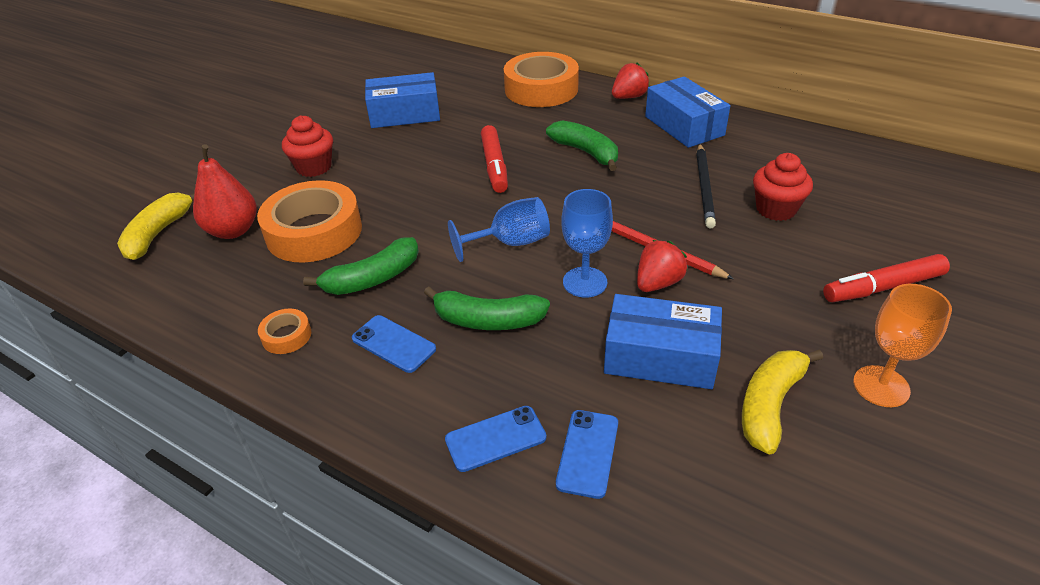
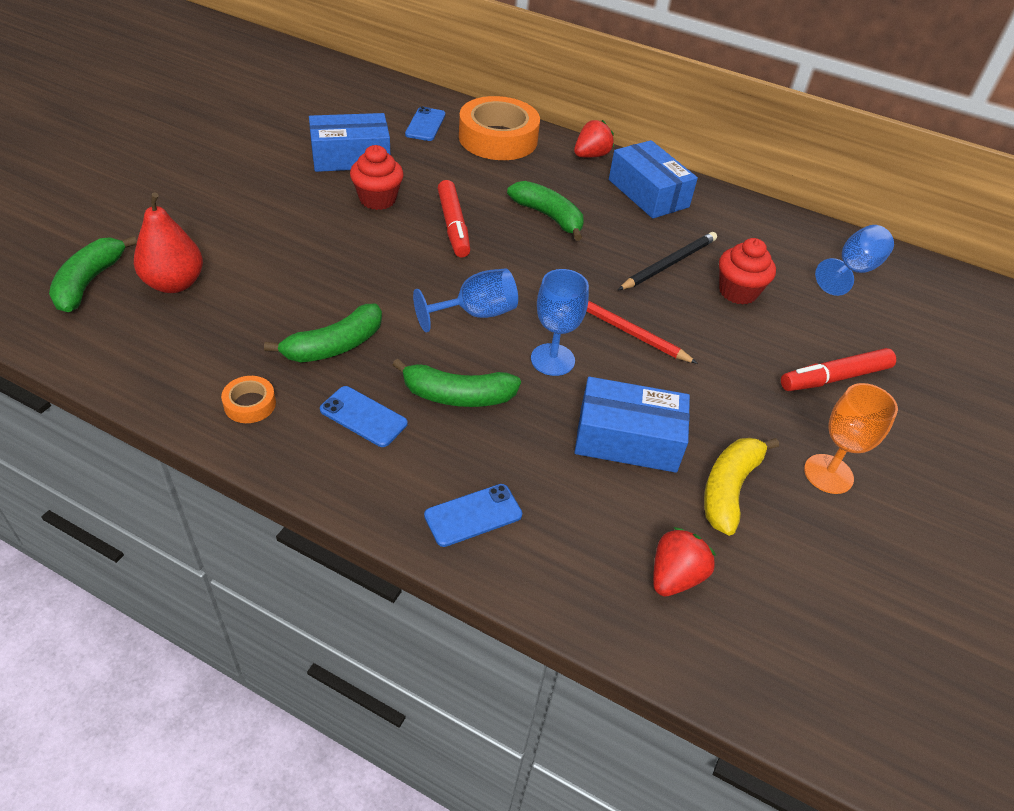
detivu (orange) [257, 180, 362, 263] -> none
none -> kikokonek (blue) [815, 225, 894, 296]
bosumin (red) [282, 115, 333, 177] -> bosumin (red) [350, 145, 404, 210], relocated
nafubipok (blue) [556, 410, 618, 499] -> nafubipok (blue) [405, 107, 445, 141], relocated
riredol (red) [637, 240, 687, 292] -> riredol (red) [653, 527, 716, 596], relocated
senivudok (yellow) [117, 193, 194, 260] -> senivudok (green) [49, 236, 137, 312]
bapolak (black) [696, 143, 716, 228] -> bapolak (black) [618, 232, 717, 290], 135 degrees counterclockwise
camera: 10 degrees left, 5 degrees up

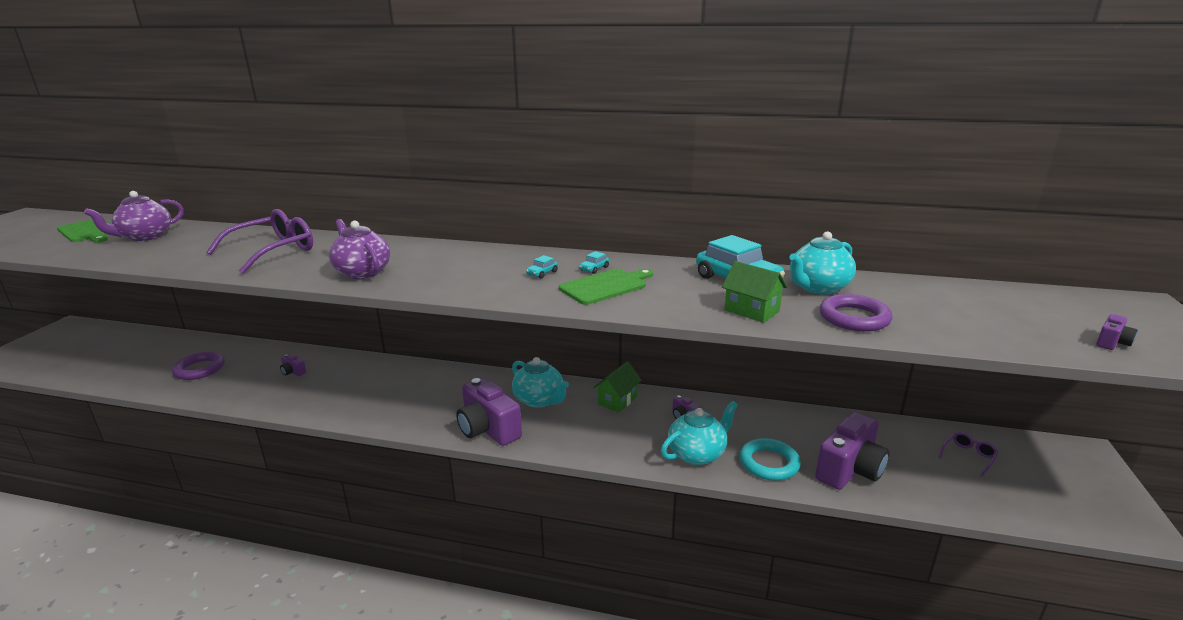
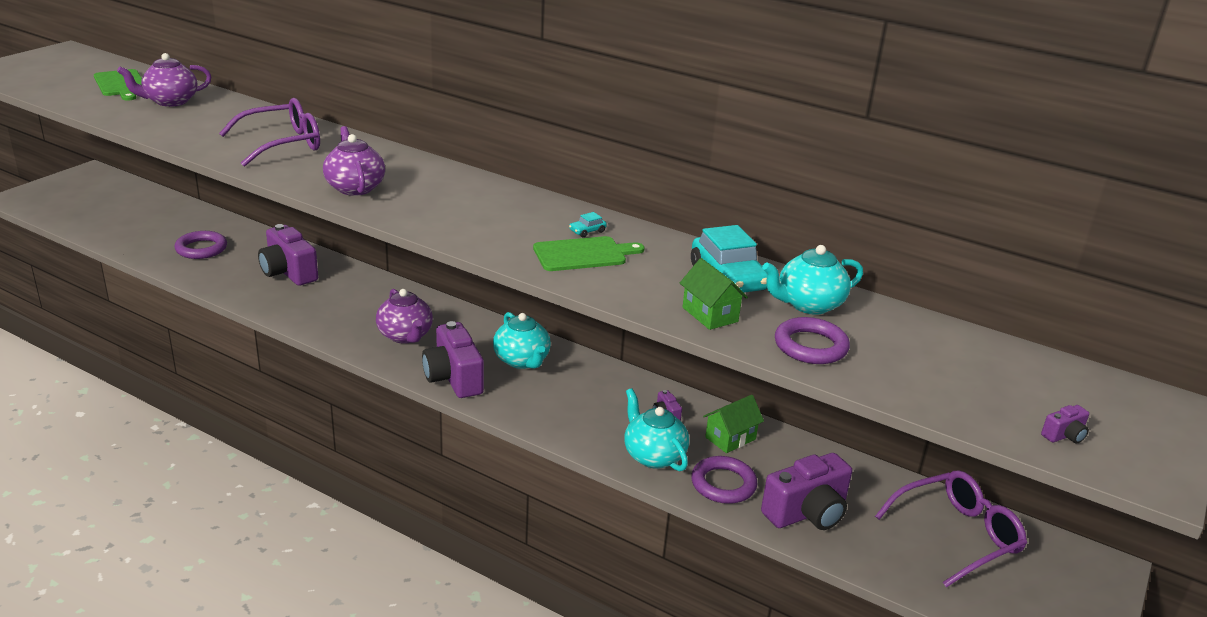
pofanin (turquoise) [526, 255, 558, 278] -> none
none -> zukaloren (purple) [376, 289, 433, 344]
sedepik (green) [594, 361, 642, 413] -> sedepik (green) [703, 395, 764, 453], relocated
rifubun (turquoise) [739, 438, 801, 481] -> rifubun (purple) [691, 456, 757, 504]
zukaloren (turquoise) [661, 401, 738, 465] -> zukaloren (turquoise) [624, 388, 689, 471], 105 degrees counterclockwise
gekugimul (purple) [280, 354, 306, 376] -> gekugimul (purple) [258, 224, 318, 286], x2.34
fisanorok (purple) [939, 432, 998, 476] -> fisanorok (purple) [875, 470, 1027, 587], x2.23
camera: 15 degrees right, 5 degrees up

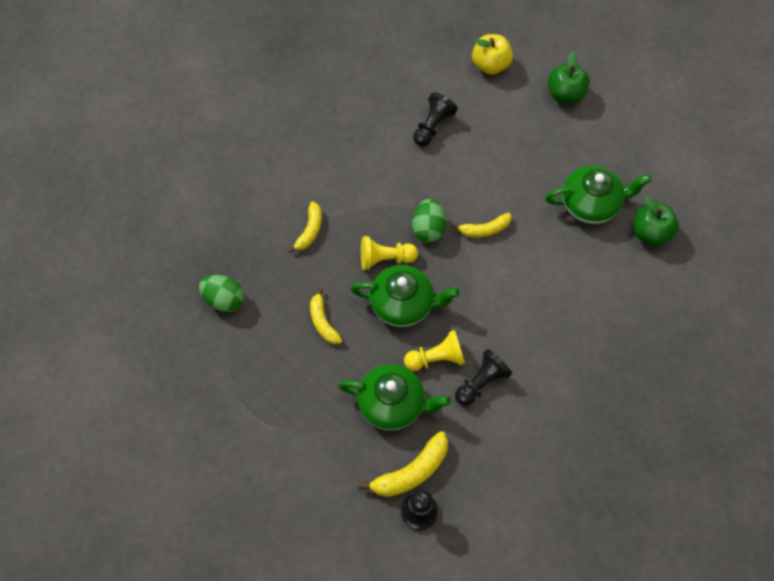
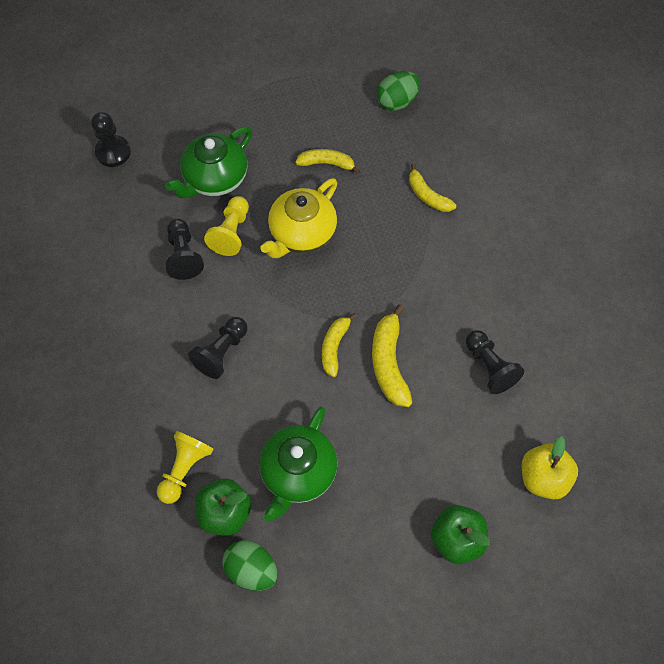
none -> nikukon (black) [188, 317, 247, 379]
senivudok (yellow) [359, 431, 448, 497] -> senivudok (yellow) [372, 305, 413, 407], relocated
nikukon (yellow) [361, 236, 418, 270] -> nikukon (yellow) [157, 431, 213, 504], relocated
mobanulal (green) [412, 199, 446, 243] -> mobanulal (green) [222, 540, 278, 591], relocated
zukaloren (green) [350, 265, 460, 327] -> zukaloren (yellow) [261, 178, 337, 258]
camera: 120 degrees right, 0 degrees up

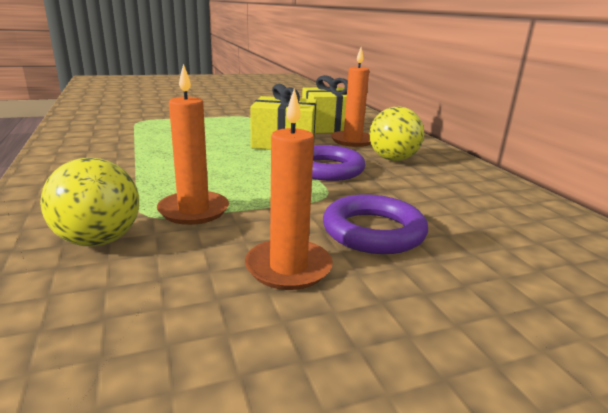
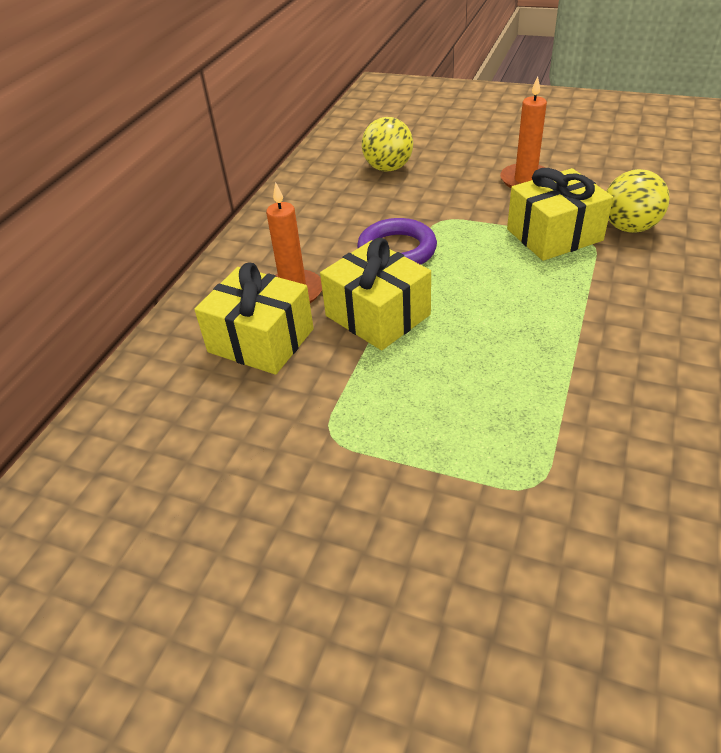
rifubun (purple) [323, 194, 428, 254] -> none
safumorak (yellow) [369, 106, 424, 161] -> safumorak (yellow) [362, 117, 413, 172], relocated
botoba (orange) [157, 64, 229, 225] -> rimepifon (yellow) [507, 168, 613, 261]
camera: 135 degrees left, 20 degrees up

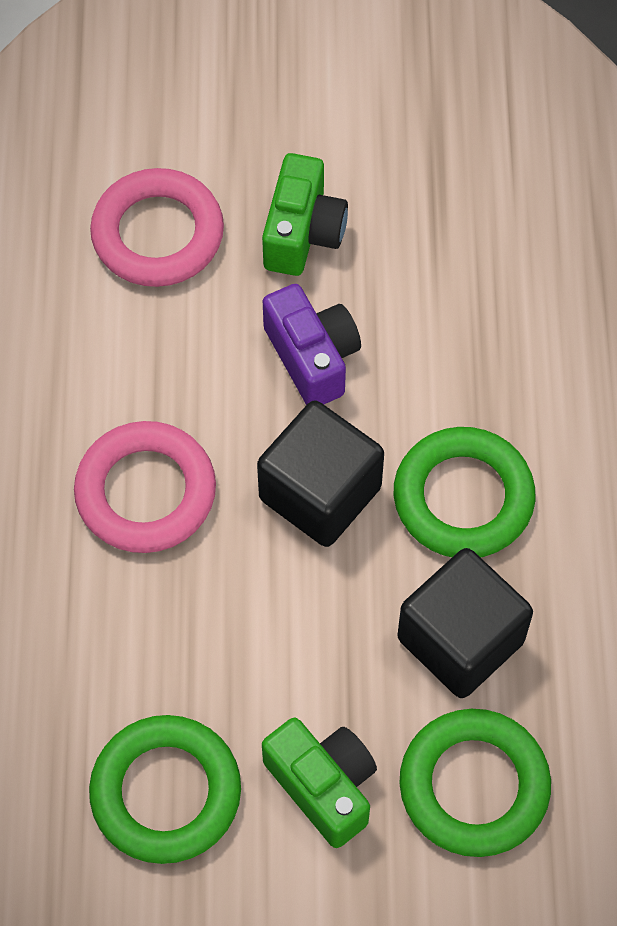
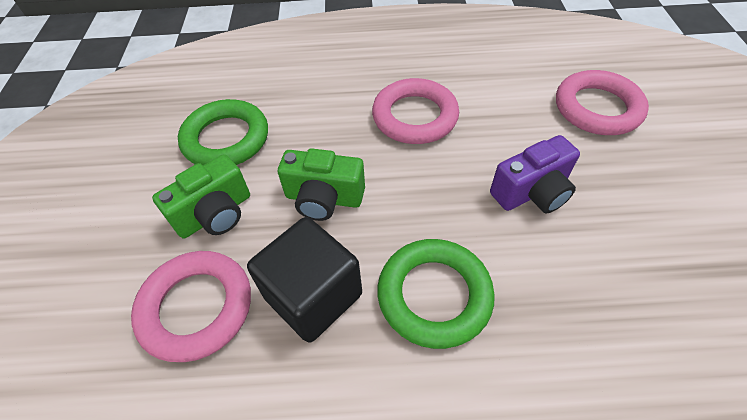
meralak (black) [257, 401, 384, 547] -> none
gekugimul (green) [262, 153, 348, 276] -> gekugimul (green) [278, 148, 365, 221], relocated
rifubun (green) [399, 709, 551, 857] -> rifubun (pink) [131, 251, 251, 362]
camera: 90 degrees right, 10 degrees down

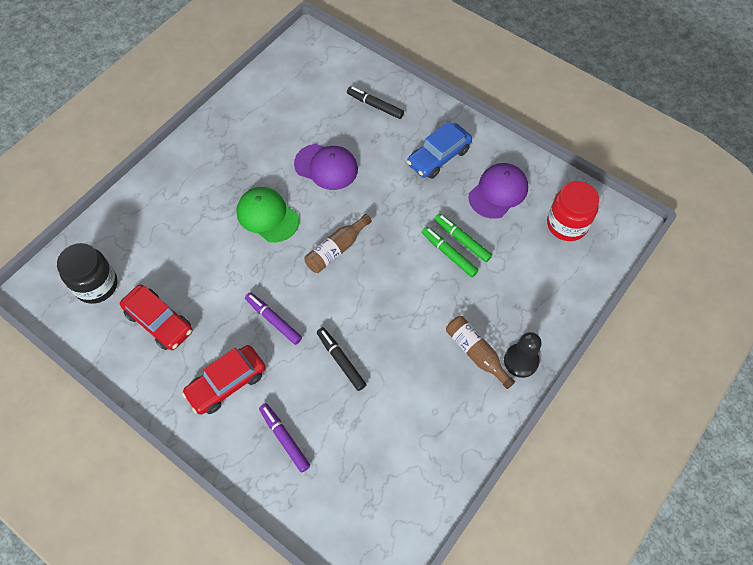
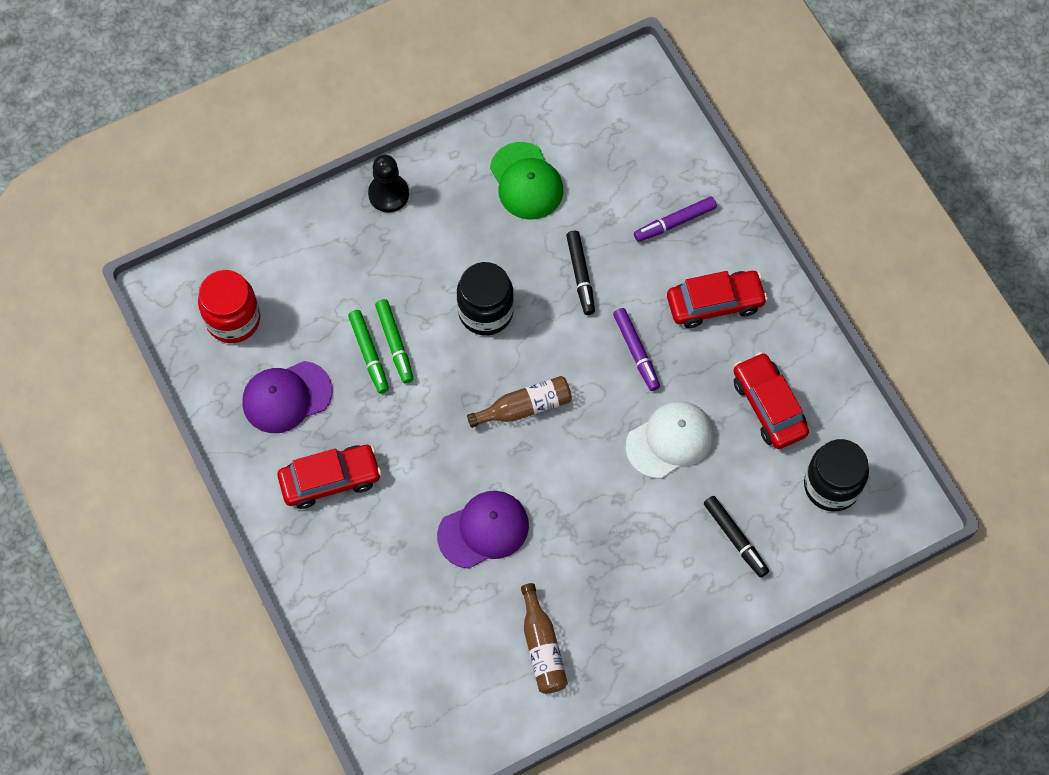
none -> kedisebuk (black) [457, 262, 514, 335]
none -> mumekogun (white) [625, 401, 714, 479]
mumekogun (green) [236, 187, 299, 243] -> mumekogun (green) [490, 142, 563, 220], relocated
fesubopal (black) [347, 86, 404, 119] -> fesubopal (black) [704, 496, 769, 578], relocated
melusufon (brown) [446, 316, 515, 389] -> melusufon (brown) [521, 583, 568, 694], relocated
pofanin (blue) [407, 121, 472, 179] -> pofanin (red) [278, 445, 382, 509]
fesubopal (purple) [259, 403, 310, 472] -> fesubopal (purple) [634, 197, 717, 242], 75 degrees clockwise
mumekogun (purple) [294, 144, 358, 190] -> mumekogun (purple) [437, 491, 529, 568], 105 degrees clockwise
camera: 155 degrees left, 5 degrees up

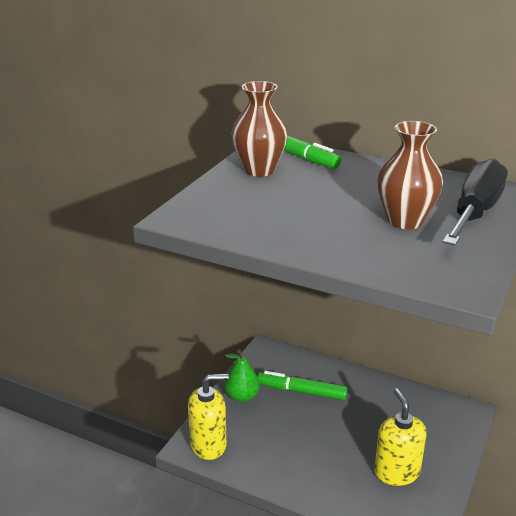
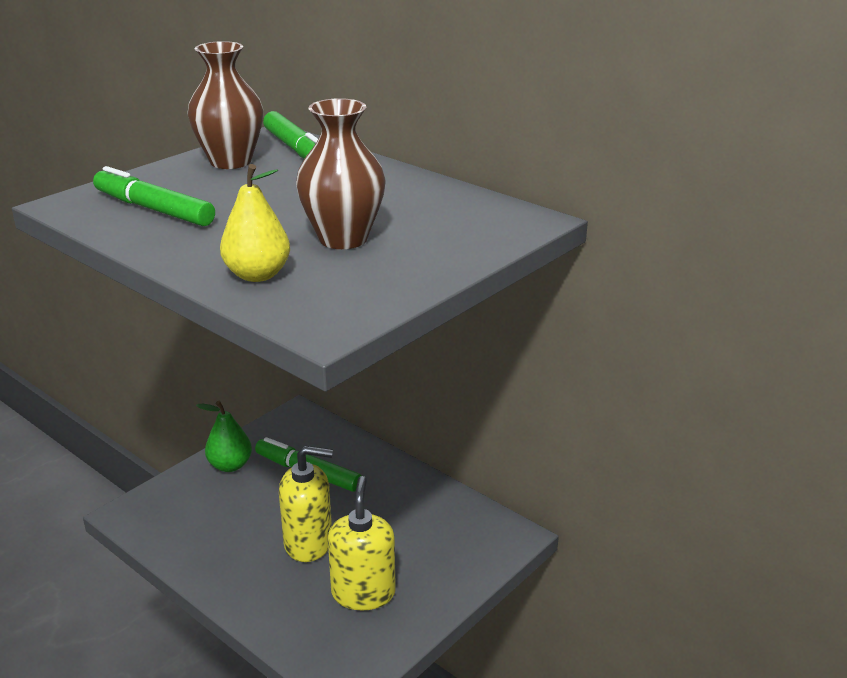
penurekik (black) [443, 158, 507, 246] -> none
none -> fesubopal (green) [93, 166, 215, 226]
none -> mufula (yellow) [220, 164, 290, 282]
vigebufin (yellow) [188, 374, 229, 460] -> vigebufin (yellow) [279, 446, 333, 562], relocated
camera: 15 degrees right, 0 degrees up

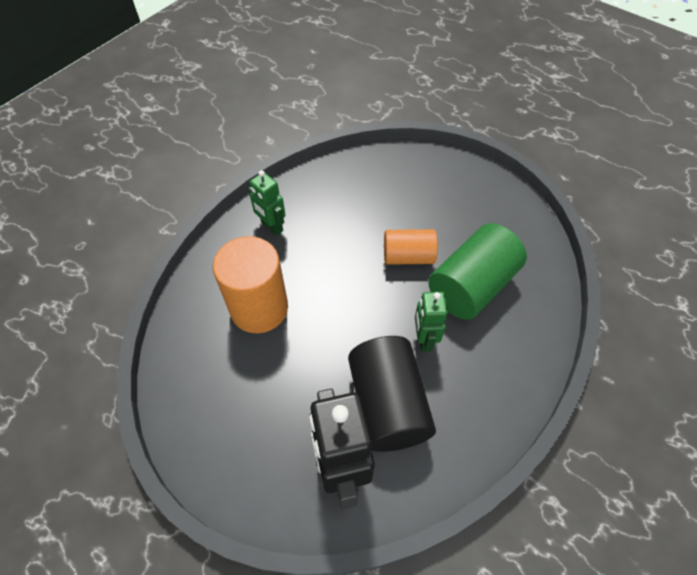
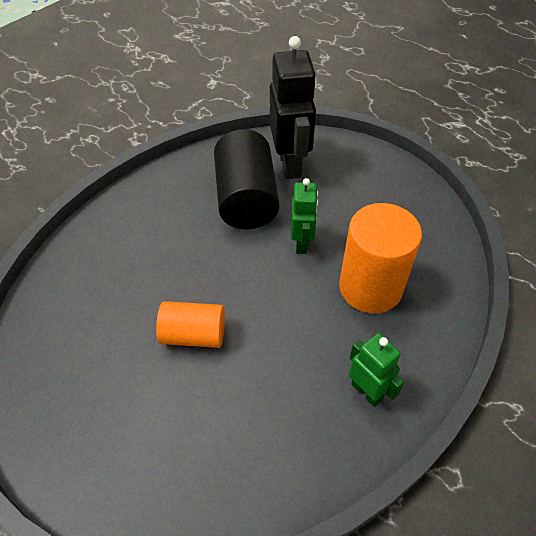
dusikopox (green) [428, 223, 527, 320] -> none
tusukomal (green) [415, 292, 448, 352] -> tusukomal (green) [291, 178, 318, 254], relocated
camera: 175 degrees left, 5 degrees down

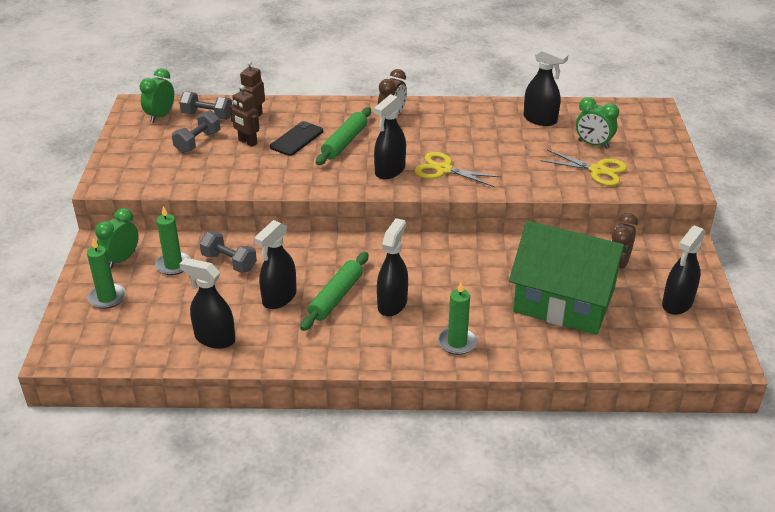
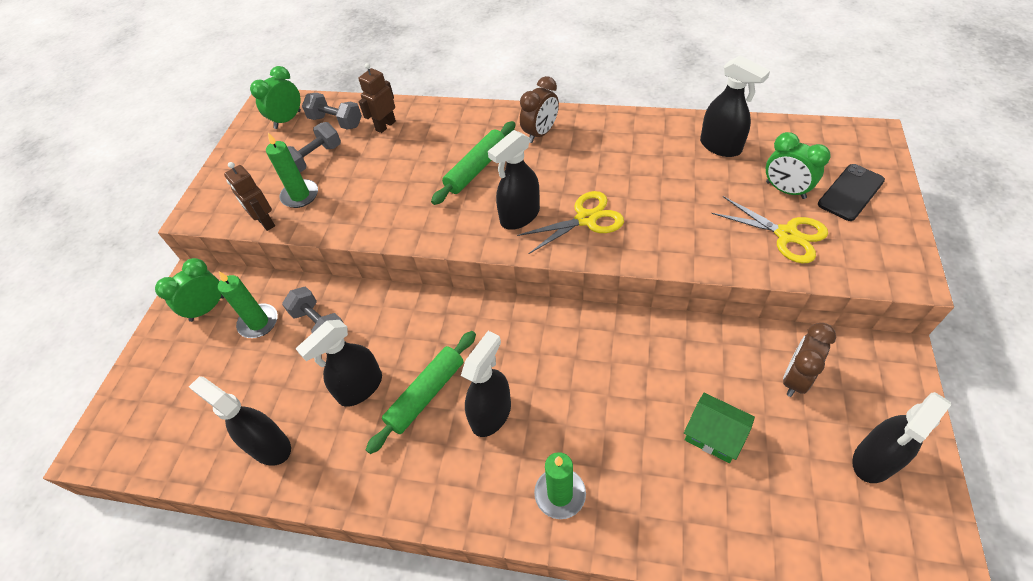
botoba (green) [87, 238, 126, 309] -> botoba (green) [266, 133, 318, 208], relocated
tusukomal (brown) [230, 85, 259, 147] -> tusukomal (brown) [224, 162, 275, 231], relocated
nafubipok (black) [270, 121, 323, 156] -> nafubipok (black) [818, 164, 885, 221], relocated
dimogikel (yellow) [414, 152, 501, 187] -> dimogikel (yellow) [517, 191, 624, 254], 120 degrees clockwise
sedepik (green) [509, 221, 628, 335] -> sedepik (green) [684, 393, 755, 463], x0.42
camera: 15 degrees right, 15 degrees up

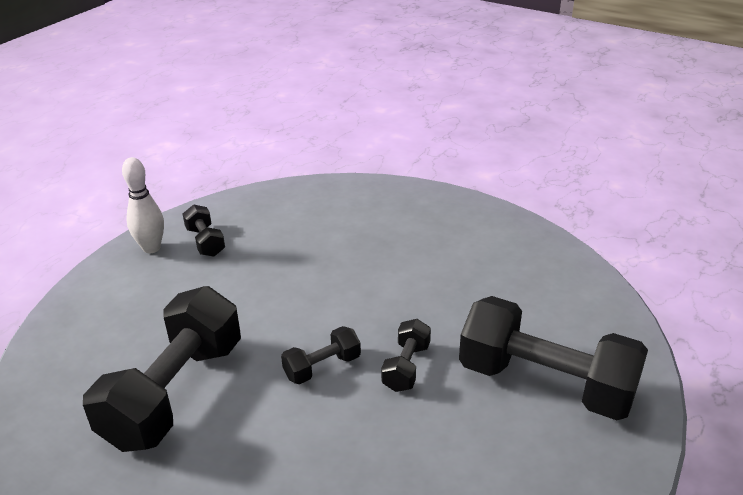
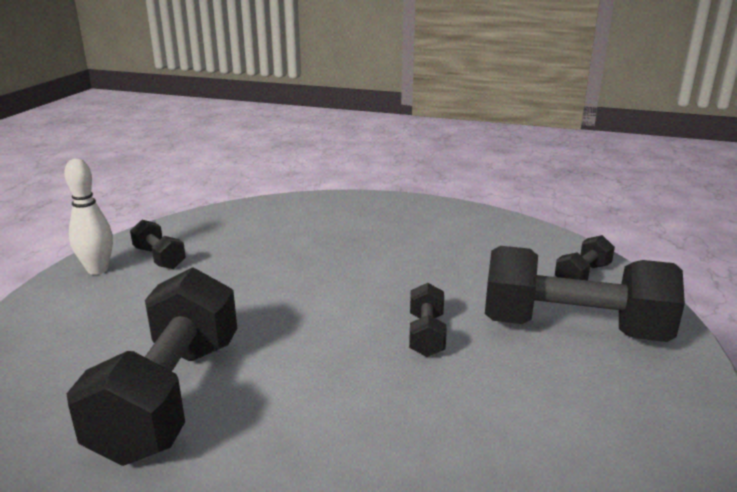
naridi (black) [281, 326, 361, 384] -> naridi (black) [555, 235, 615, 281], relocated
camera: 15 degrees left, 10 degrees down

